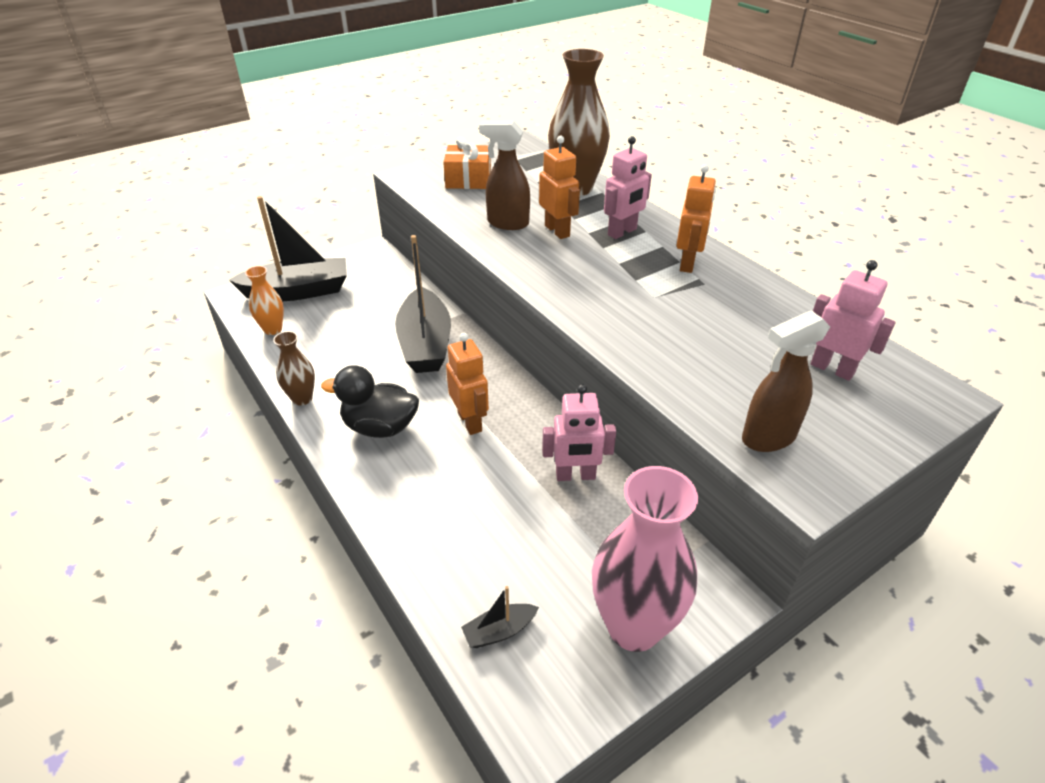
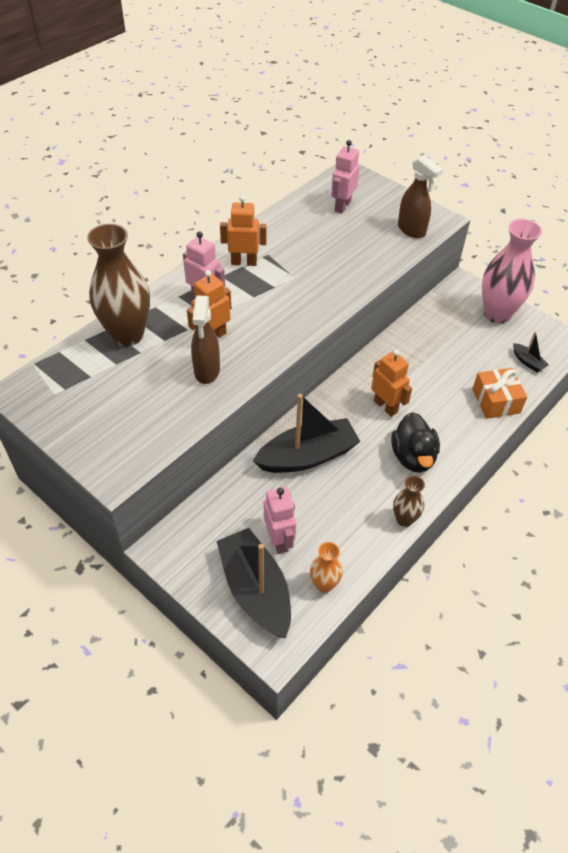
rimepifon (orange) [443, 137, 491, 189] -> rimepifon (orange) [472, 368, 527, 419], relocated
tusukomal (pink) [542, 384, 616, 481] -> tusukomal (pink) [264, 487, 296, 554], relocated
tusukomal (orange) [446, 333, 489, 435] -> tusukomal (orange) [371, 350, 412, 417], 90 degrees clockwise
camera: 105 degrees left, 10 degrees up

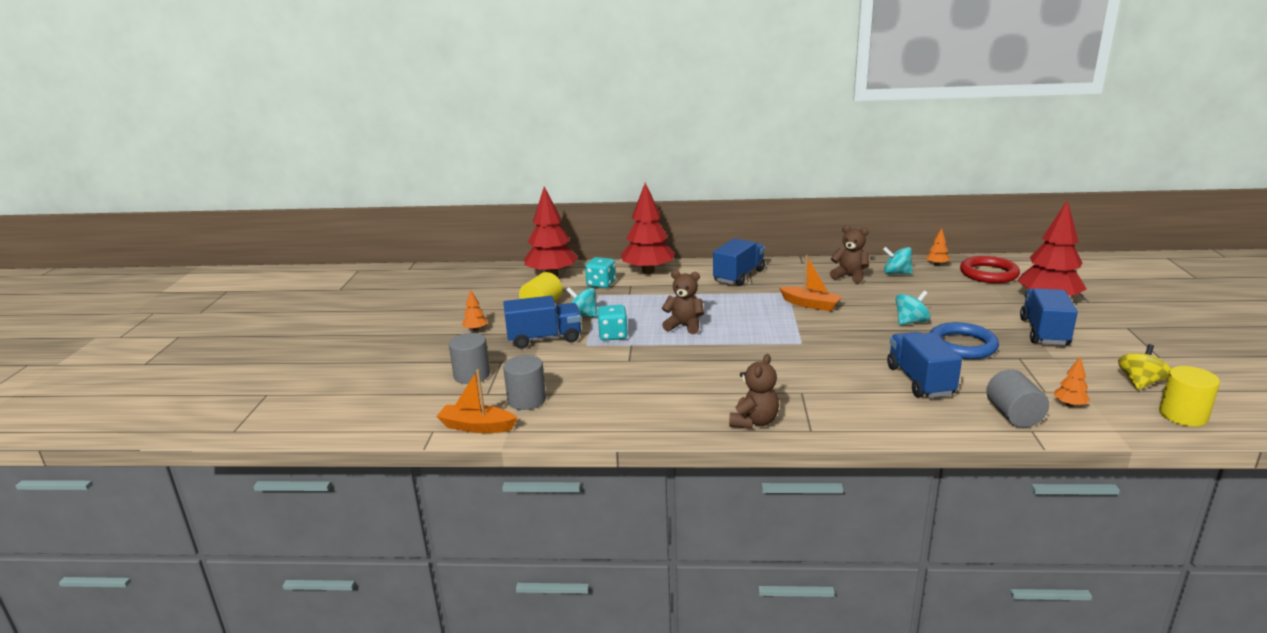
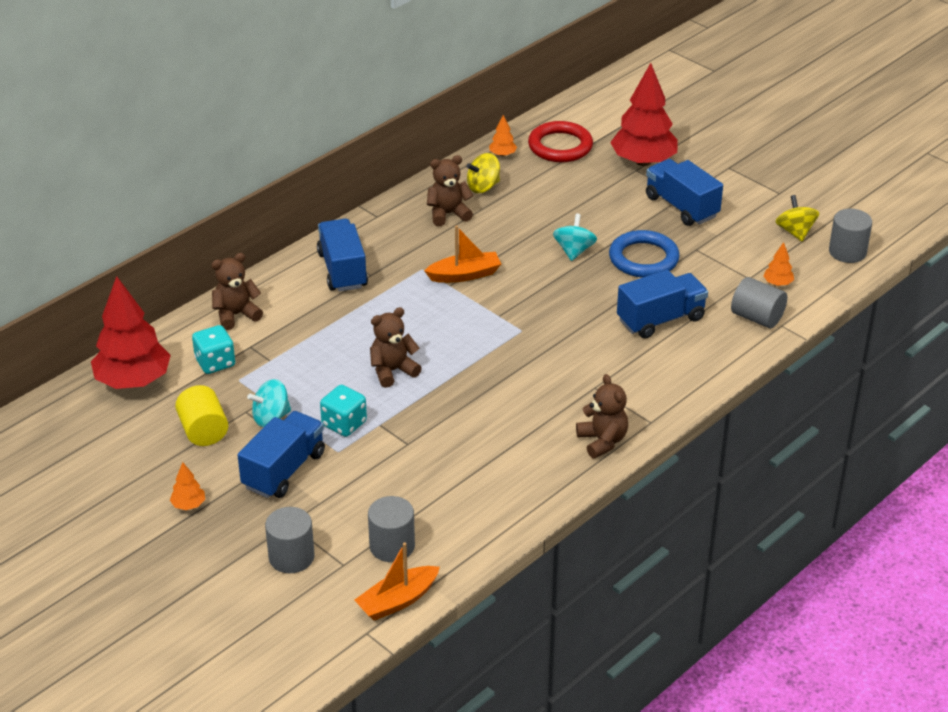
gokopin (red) [621, 183, 675, 274] -> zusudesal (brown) [211, 253, 263, 330]
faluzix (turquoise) [883, 247, 913, 274] -> faluzix (yellow) [466, 153, 500, 193]
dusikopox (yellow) [1159, 366, 1220, 427] -> dusikopox (grey) [829, 209, 872, 263]
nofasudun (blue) [887, 332, 962, 398] -> nofasudun (blue) [617, 270, 708, 339], 120 degrees clockwise
camera: 50 degrees left, 15 degrees up

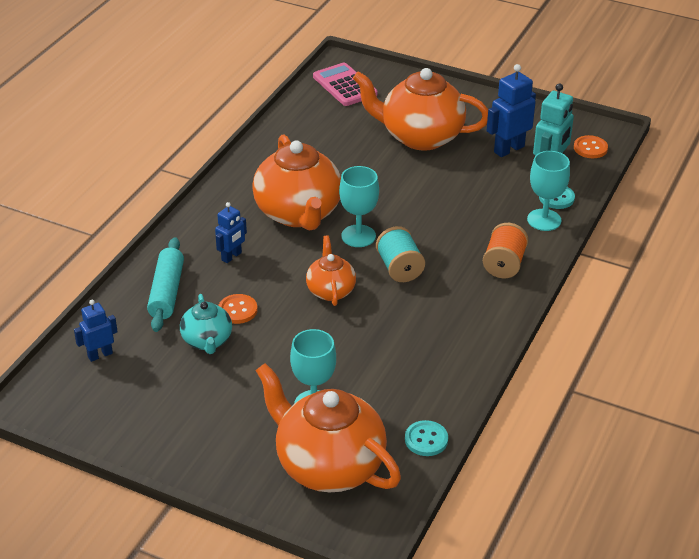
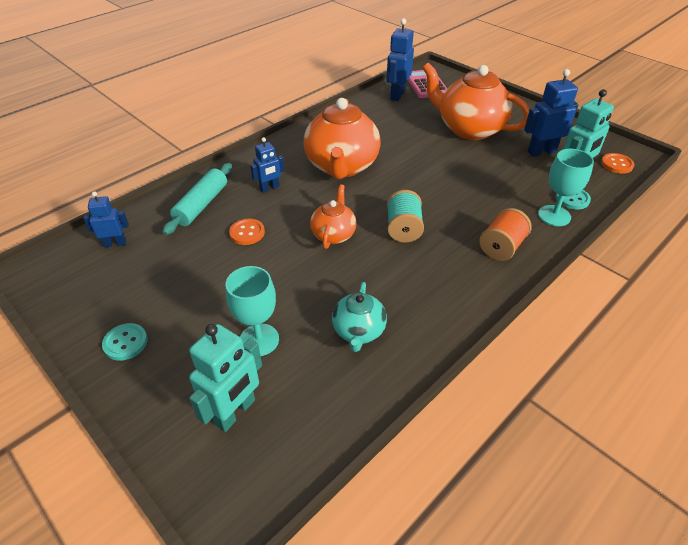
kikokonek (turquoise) [339, 166, 379, 247] -> none
none -> tusukomal (blue) [386, 18, 414, 101]
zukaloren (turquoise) [180, 294, 232, 354] -> zukaloren (turquoise) [332, 282, 387, 352], relocated
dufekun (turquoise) [405, 420, 448, 456] -> dufekun (turquoise) [102, 323, 148, 361], relocated
zukaloren (orange) [255, 363, 401, 492] -> tusukomal (turquoise) [189, 324, 262, 432]
camera: 20 degrees right, 5 degrees up

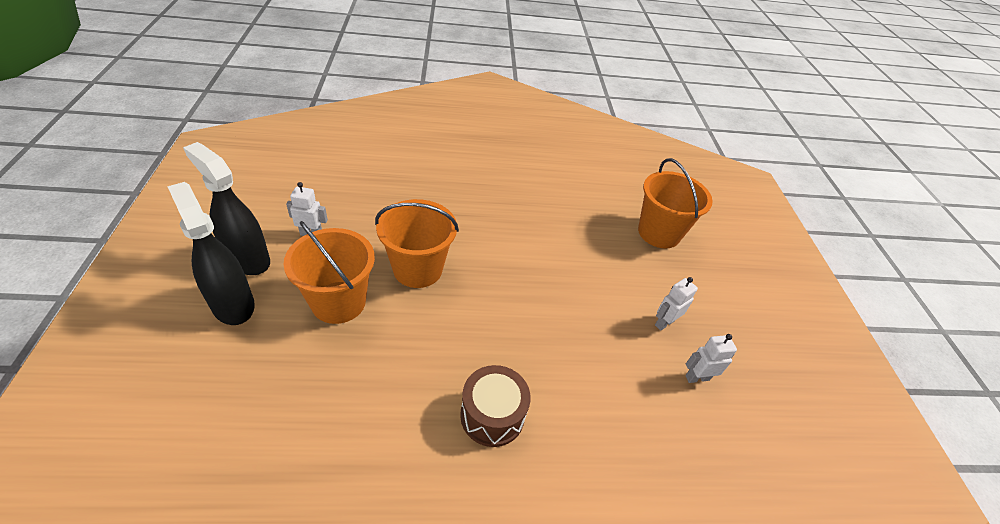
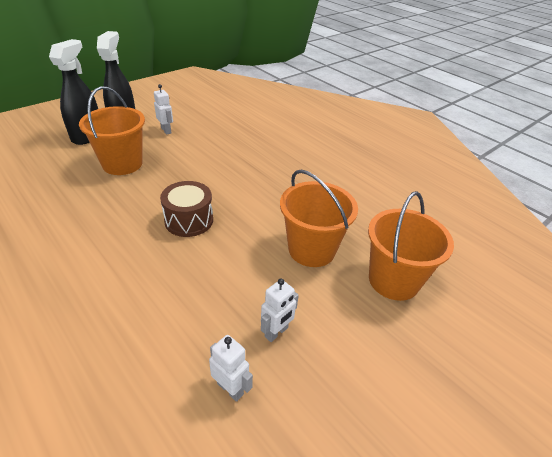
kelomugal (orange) [375, 199, 459, 288] -> kelomugal (orange) [280, 169, 358, 267], relocated
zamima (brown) [460, 365, 531, 447] -> zamima (brown) [160, 181, 213, 237], relocated
tusukomal (white) [655, 277, 698, 331] -> tusukomal (white) [261, 279, 299, 342], 120 degrees clockwise
camera: 55 degrees right, 5 degrees down

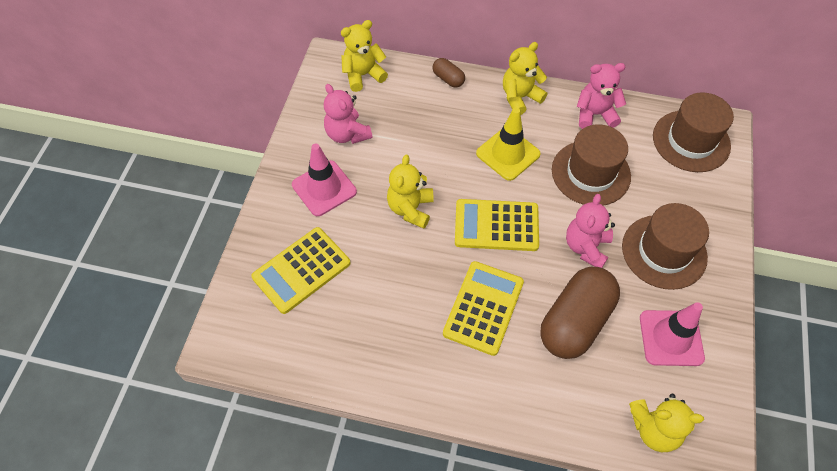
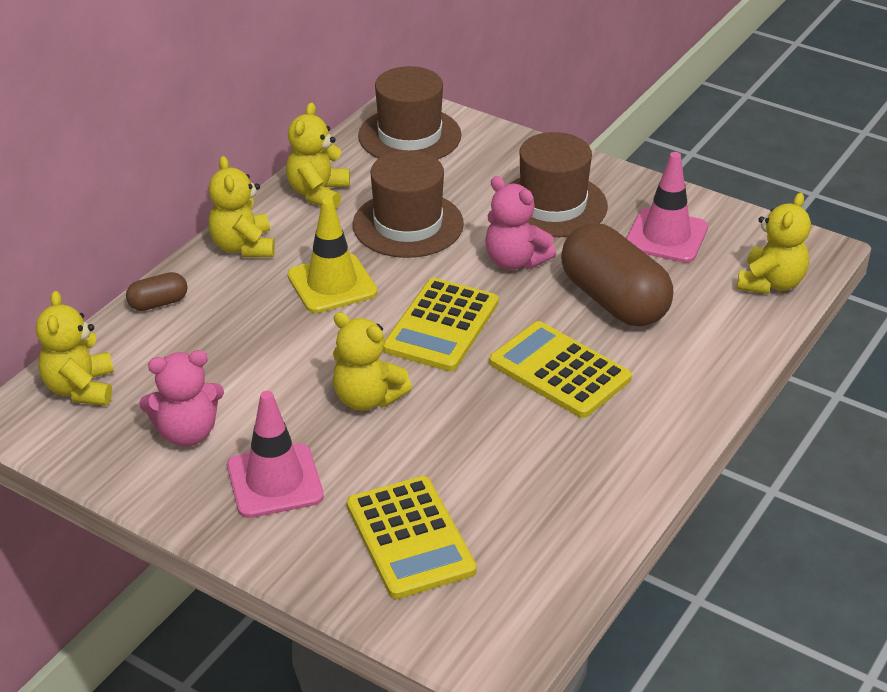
zusudesal (pink) [577, 63, 626, 129] -> zusudesal (yellow) [286, 102, 350, 209]
camera: 70 degrees left, 20 degrees down

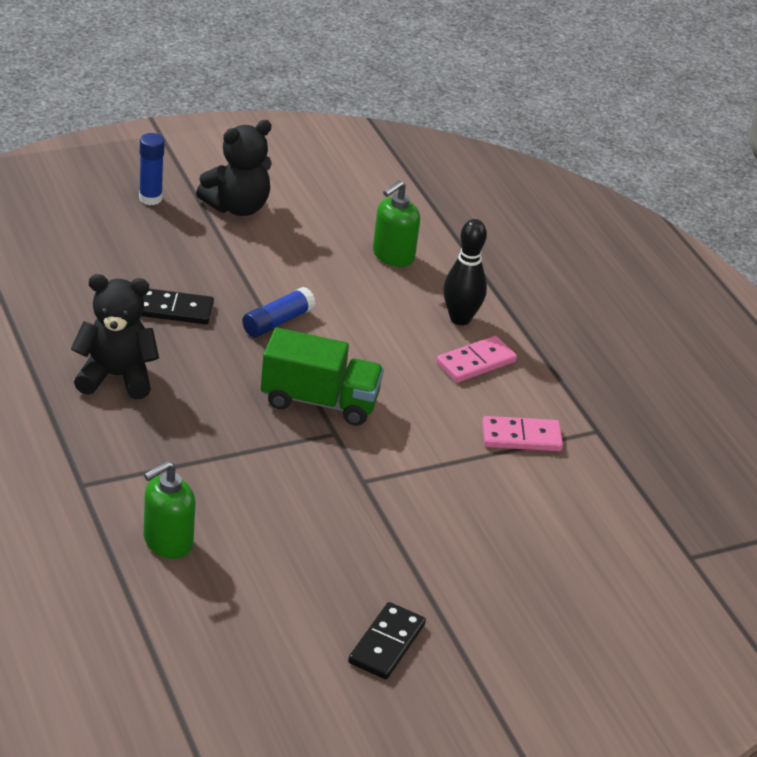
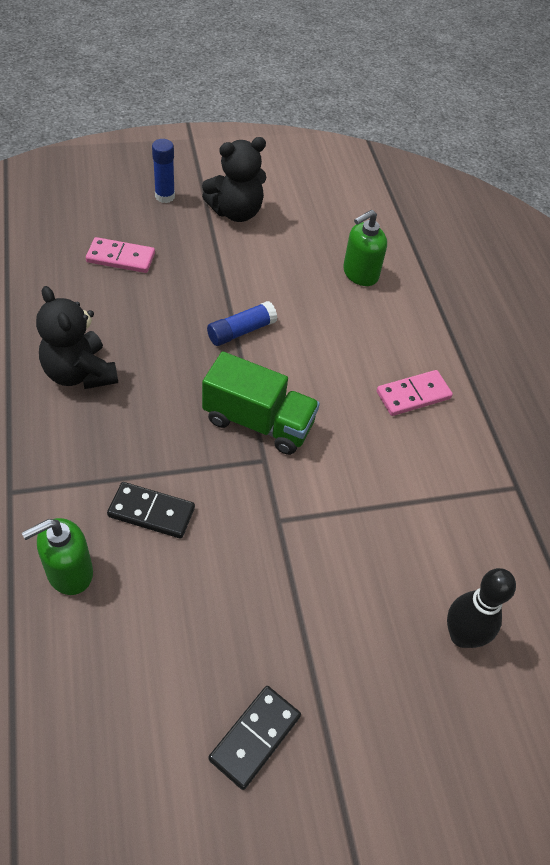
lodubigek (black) [142, 289, 214, 324] -> lodubigek (black) [107, 482, 195, 539], relocated
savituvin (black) [443, 219, 487, 325] -> savituvin (black) [447, 568, 516, 648], relocated
lodubigek (pink) [482, 416, 563, 451] -> lodubigek (pink) [86, 237, 155, 273], relocated
zusudesal (black) [71, 274, 159, 399] -> zusudesal (black) [36, 286, 118, 389], 135 degrees counterclockwise
camera: 10 degrees right, 15 degrees up

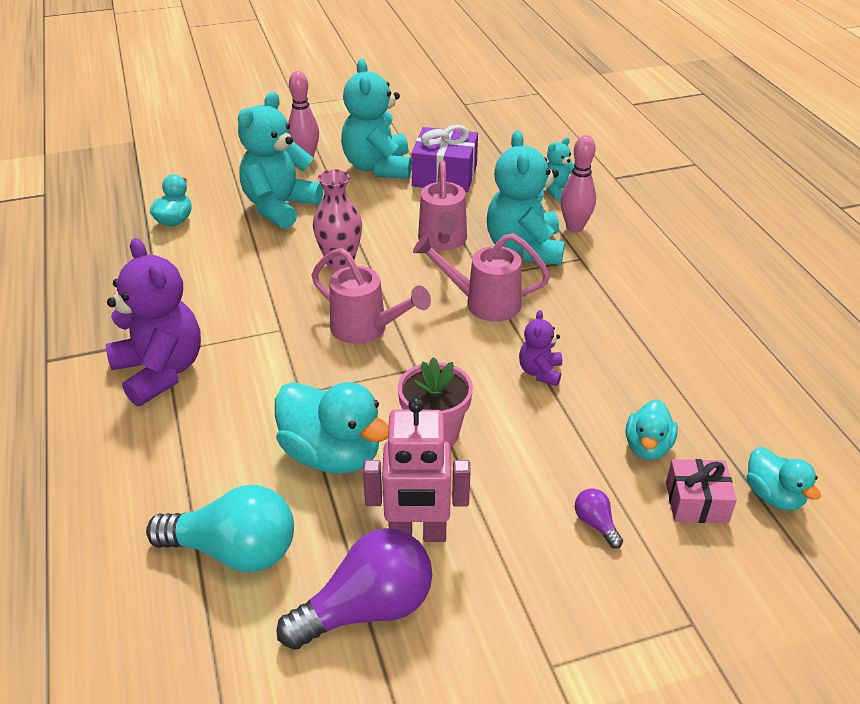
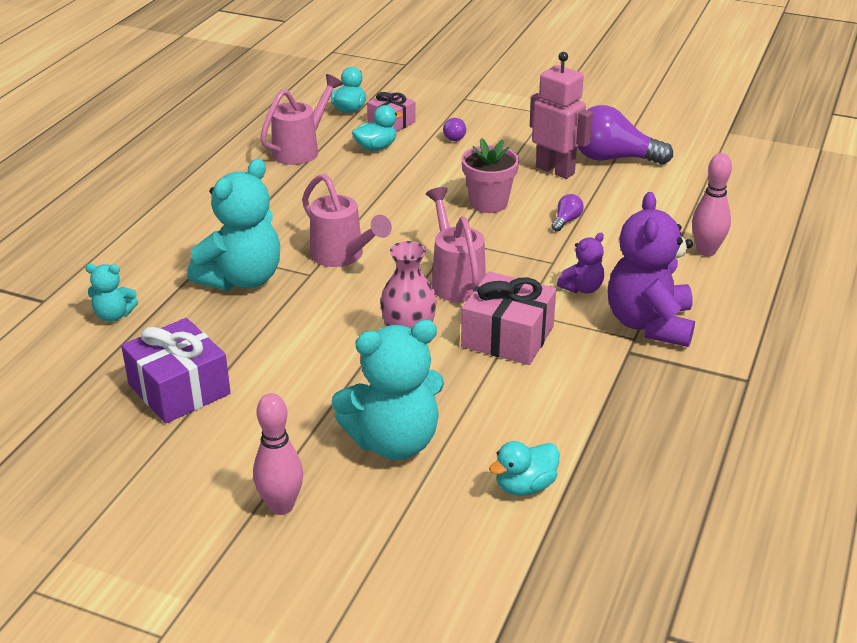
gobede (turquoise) [146, 485, 294, 572] -> none
zusudesal (turquoise) [341, 59, 411, 179] -> none
none -> rimepifon (pink) [461, 271, 556, 365]
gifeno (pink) [418, 160, 467, 250] -> gifeno (pink) [260, 74, 343, 165], relocated
zusudesal (purple) [519, 310, 562, 386] -> zusudesal (purple) [557, 233, 604, 293], relocated
savituvin (pink) [561, 135, 596, 232] -> savituvin (pink) [692, 153, 732, 256], relocated
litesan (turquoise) [275, 382, 389, 474] -> gobede (purple) [551, 194, 584, 232]
camera: 140 degrees left, 5 degrees down

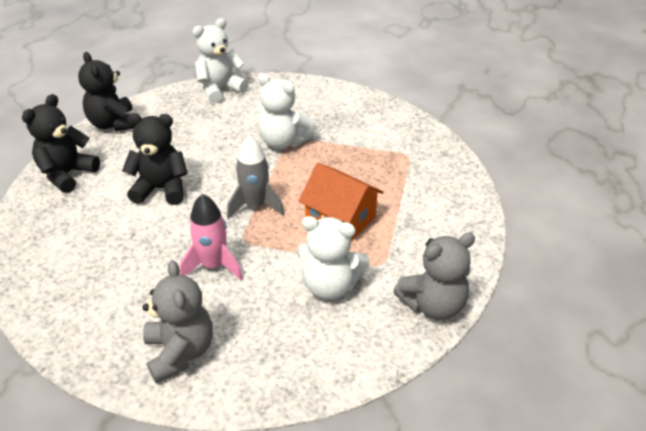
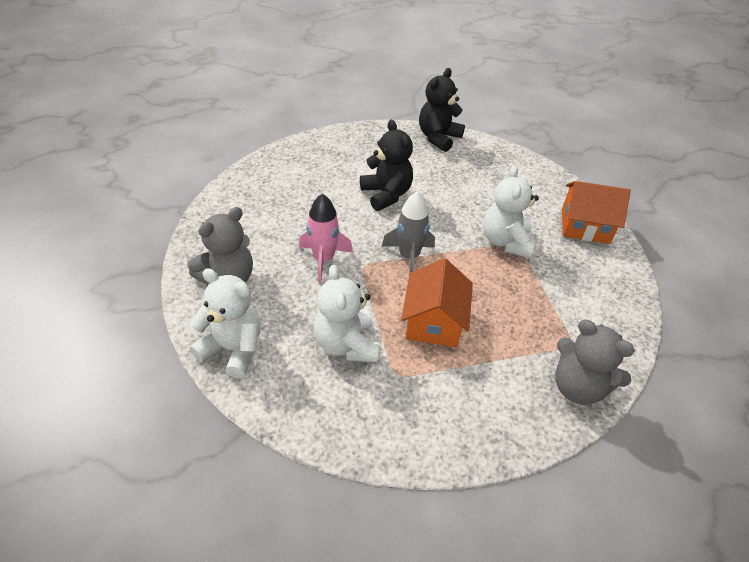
zusudesal (black) [22, 94, 100, 193] -> none
none -> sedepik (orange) [562, 181, 631, 244]
zusudesal (white) [193, 18, 249, 104] -> zusudesal (white) [190, 268, 261, 379], relocated
zusudesal (grey) [393, 233, 475, 320] -> zusudesal (grey) [555, 320, 635, 405], relocated
camera: 60 degrees right, 5 degrees up

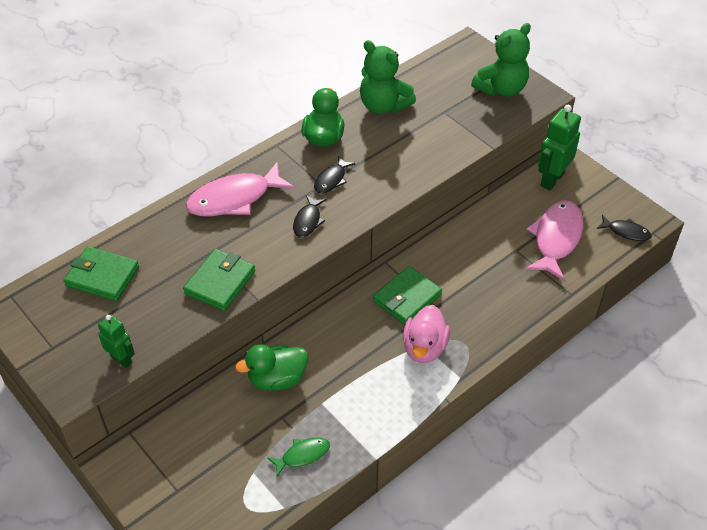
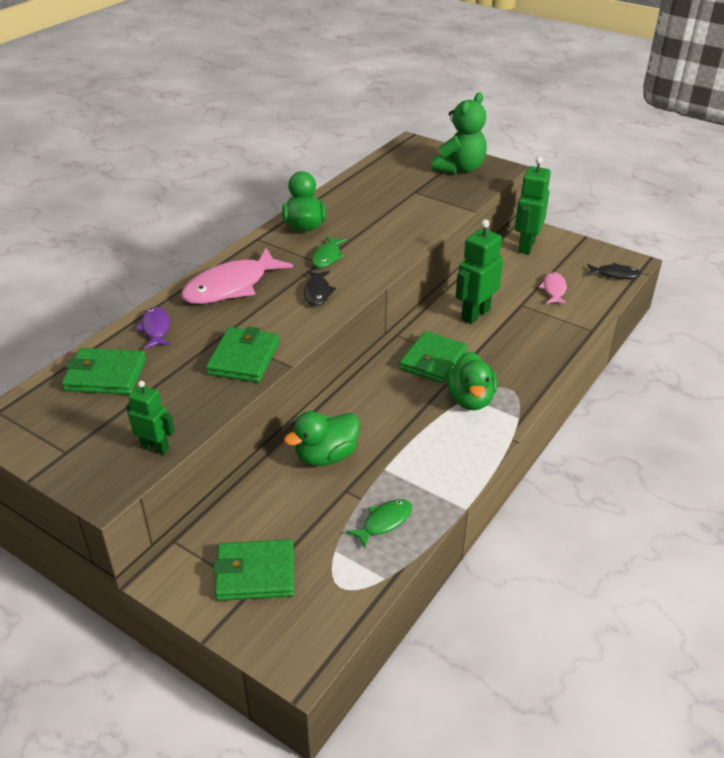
zusudesal (green) [360, 40, 416, 114] -> none
none -> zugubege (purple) [135, 307, 171, 349]
none -> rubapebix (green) [213, 539, 294, 601]
none -> tusukomal (green) [455, 219, 503, 324]
zugubege (black) [314, 156, 355, 193] -> zugubege (green) [312, 236, 347, 268]
litesan (pink) [403, 305, 450, 363] -> litesan (green) [447, 352, 497, 410]
zugubege (pink) [525, 200, 584, 281] -> zugubege (pink) [538, 272, 568, 305], x0.52
camera: 15 degrees left, 10 degrees down

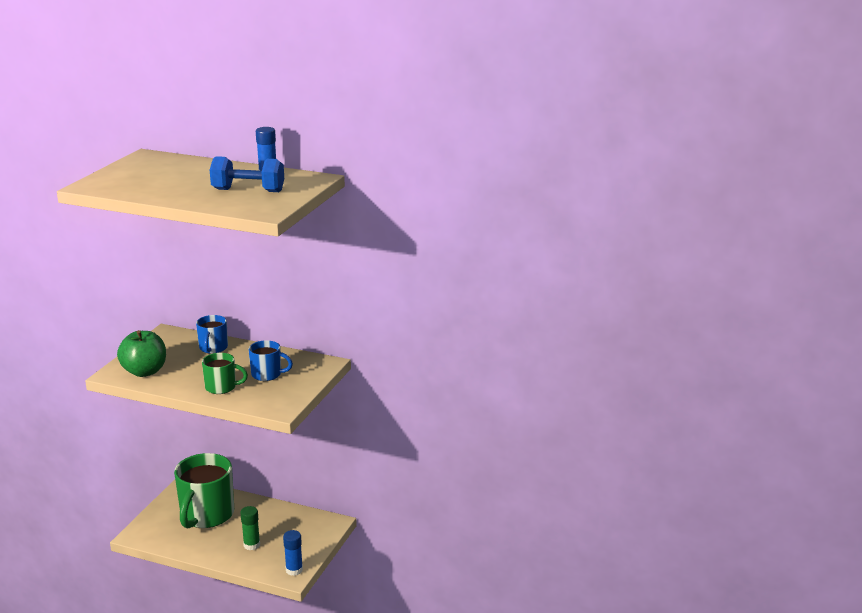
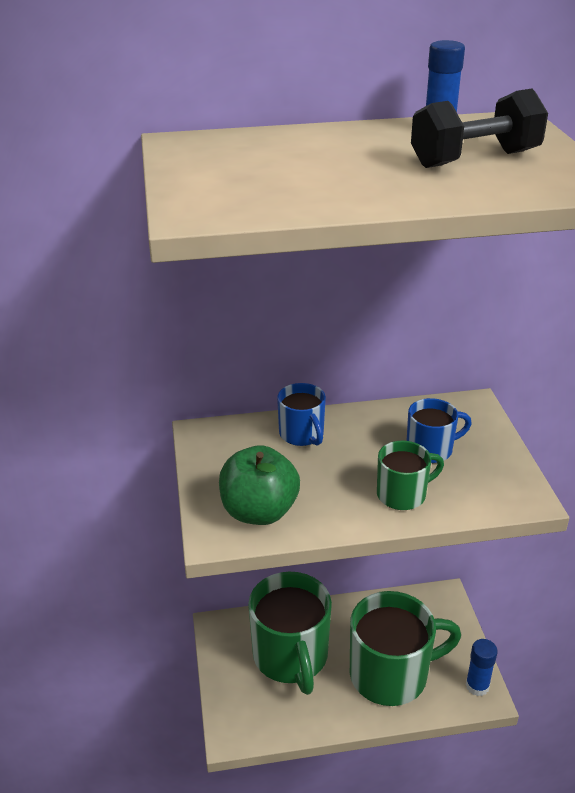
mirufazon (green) [240, 506, 260, 550] -> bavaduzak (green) [350, 591, 461, 706]
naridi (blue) [210, 156, 284, 192] -> naridi (black) [411, 89, 548, 168]
camera: 30 degrees left, 10 degrees up

